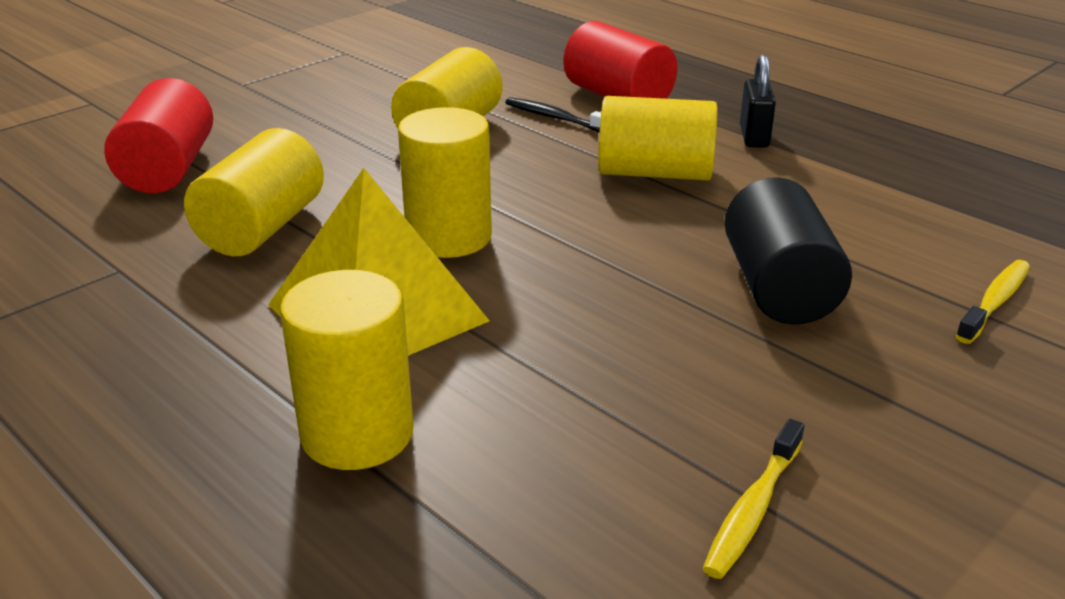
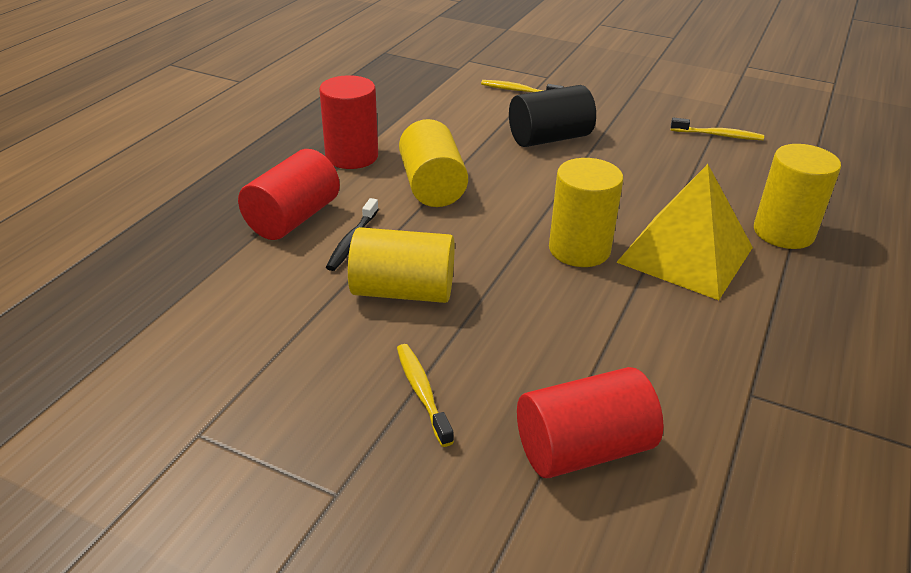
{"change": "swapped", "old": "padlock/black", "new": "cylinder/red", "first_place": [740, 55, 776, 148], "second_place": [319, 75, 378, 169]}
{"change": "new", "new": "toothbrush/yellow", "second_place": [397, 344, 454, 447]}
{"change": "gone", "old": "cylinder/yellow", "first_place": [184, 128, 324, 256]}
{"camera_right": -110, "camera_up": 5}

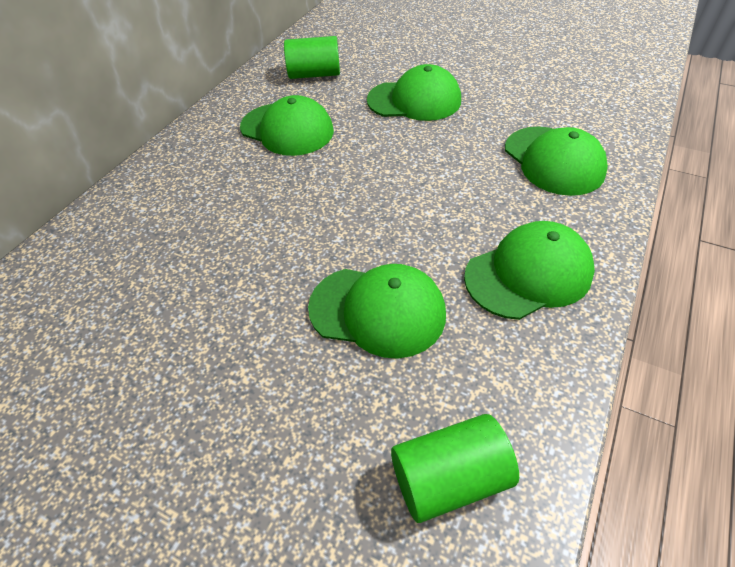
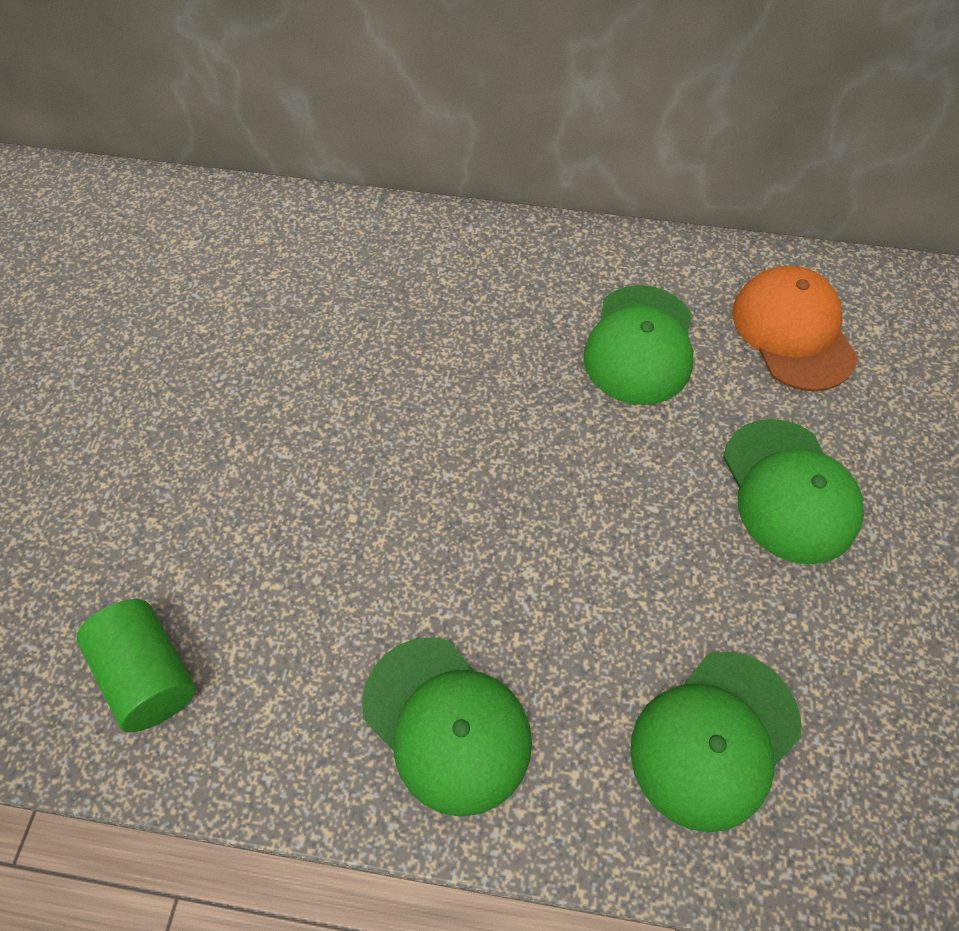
{"change": "swapped", "old": "cylinder/green", "new": "cap/orange", "first_place": [284, 36, 340, 79], "second_place": [732, 266, 858, 391]}
{"change": "gone", "old": "cap/green", "first_place": [308, 264, 446, 359]}
{"camera_right": 70, "camera_up": 10}

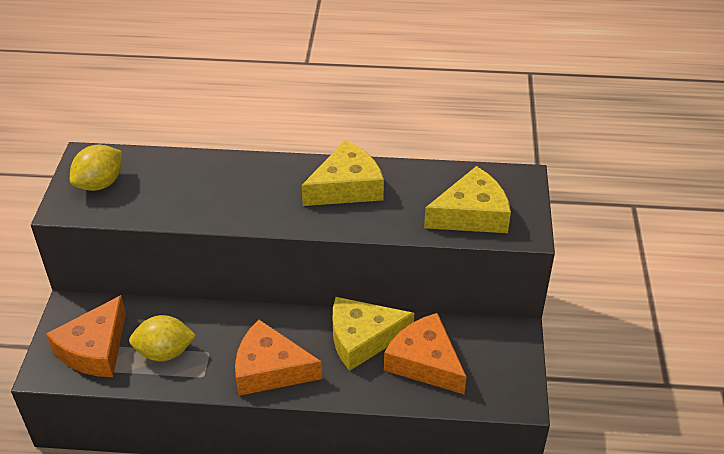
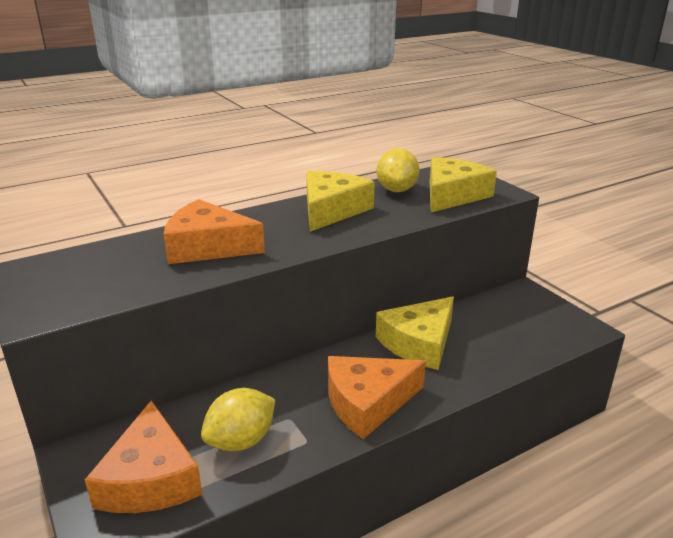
{"change": "shifted", "old": "cheese/orange", "first_place": [384, 313, 466, 394], "second_place": [164, 199, 265, 264]}
{"change": "shifted", "old": "lemon/yellow", "first_place": [70, 145, 122, 191], "second_place": [377, 148, 419, 192]}
{"camera_right": -35, "camera_up": -15}

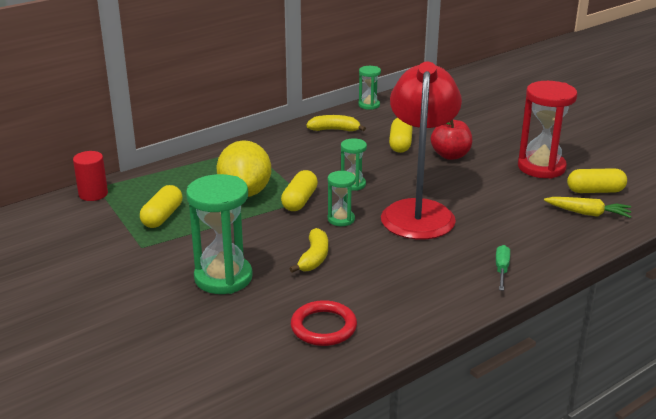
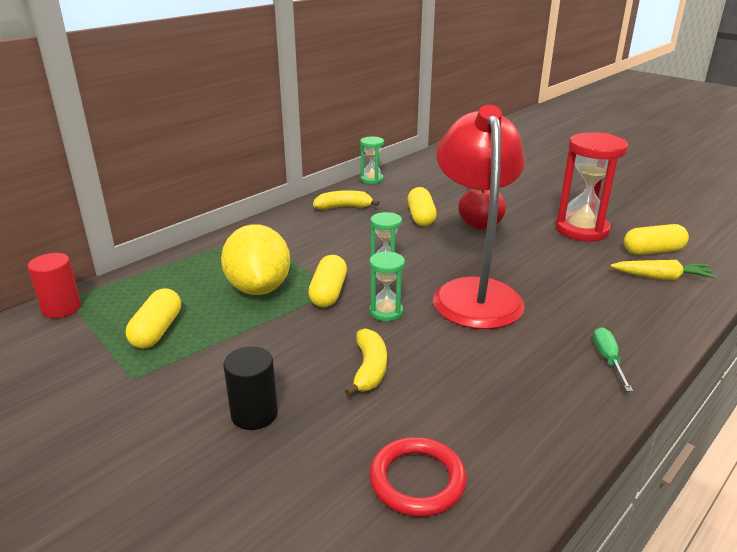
{"change": "swapped", "old": "hourglass/green", "new": "cylinder/black", "first_place": [186, 174, 253, 294], "second_place": [223, 346, 278, 430]}
{"camera_right": -10, "camera_up": 0}

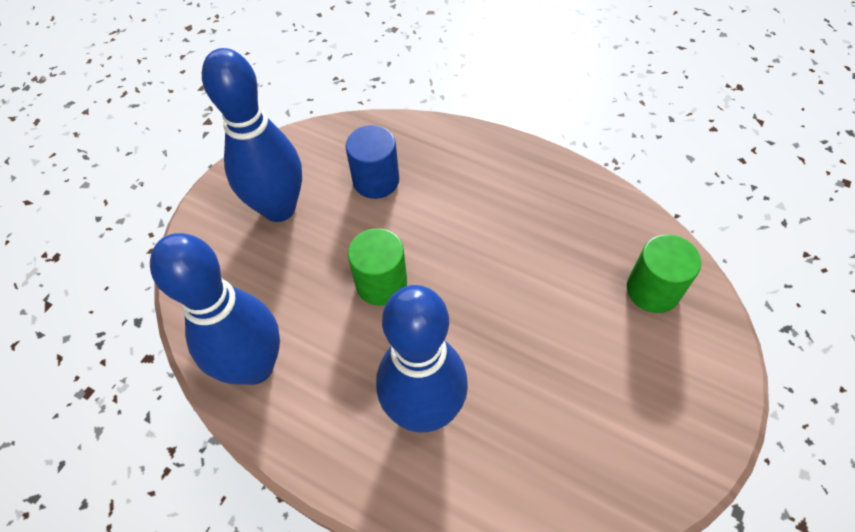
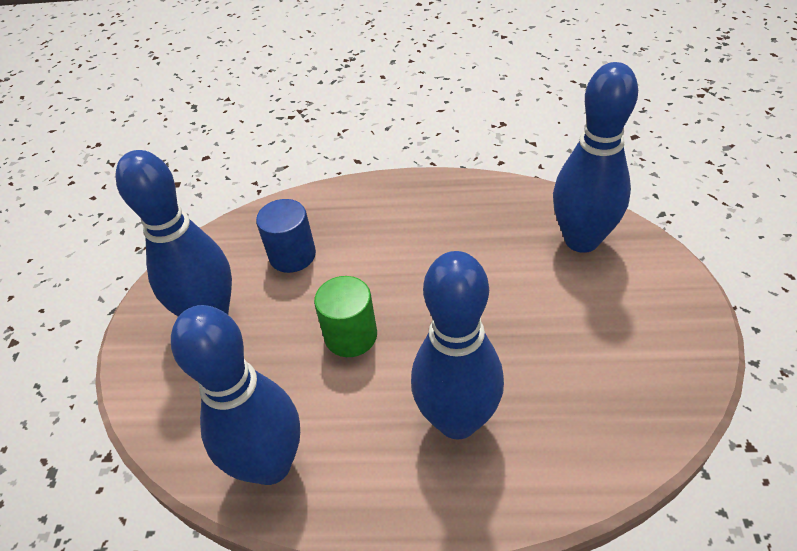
{"change": "swapped", "old": "cylinder/green", "new": "bowling pin/blue", "first_place": [627, 234, 701, 313], "second_place": [553, 62, 638, 253]}
{"camera_right": -25, "camera_up": -10}

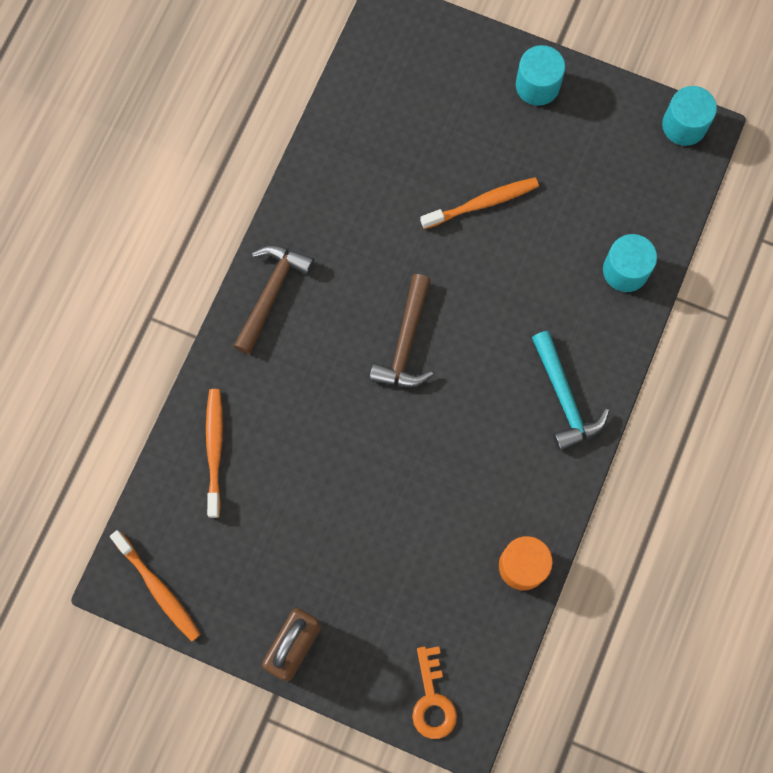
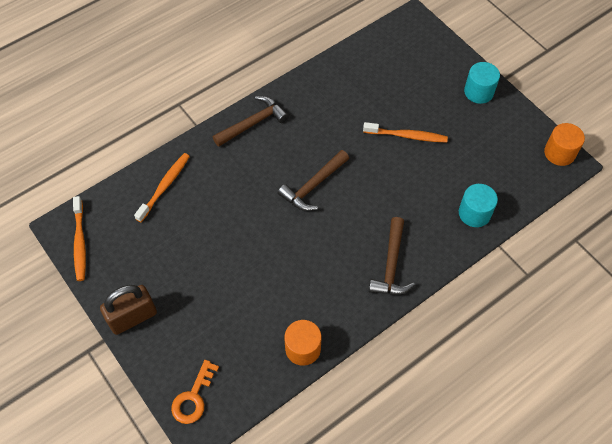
{"change": "repainted", "old": "hammer/turquoise", "new": "hammer/brown", "first_place": [532, 331, 609, 451], "second_place": [369, 217, 415, 295]}
{"change": "repainted", "old": "cylinder/turquoise", "new": "cylinder/orange", "first_place": [662, 86, 717, 146], "second_place": [544, 123, 585, 166]}
{"camera_right": 30, "camera_up": -15}

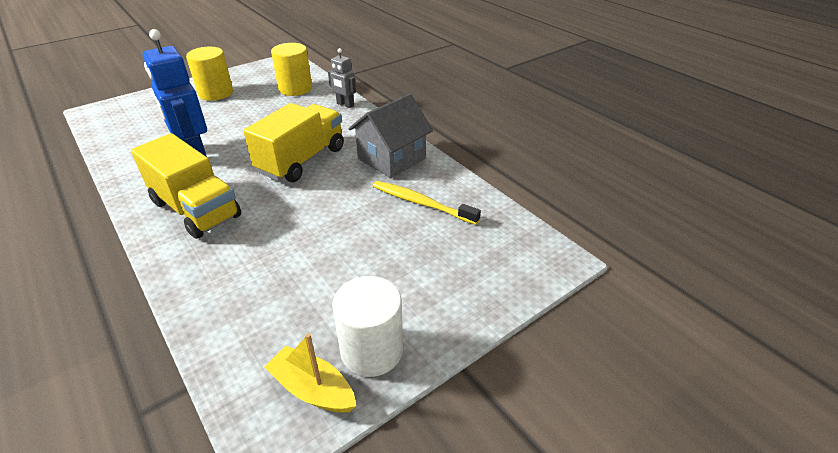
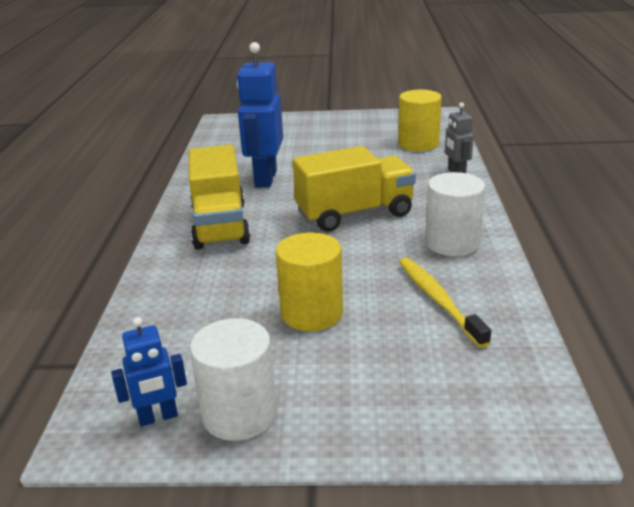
{"change": "swapped", "old": "boat/yellow", "new": "robot/blue", "first_place": [264, 333, 356, 413], "second_place": [111, 317, 187, 427]}
{"change": "shifted", "old": "cylinder/yellow", "first_place": [186, 47, 233, 101], "second_place": [276, 232, 343, 331]}
{"change": "swapped", "old": "house/grey", "new": "cylinder/white", "first_place": [348, 94, 433, 178], "second_place": [425, 172, 485, 256]}
{"camera_right": 40, "camera_up": -10}

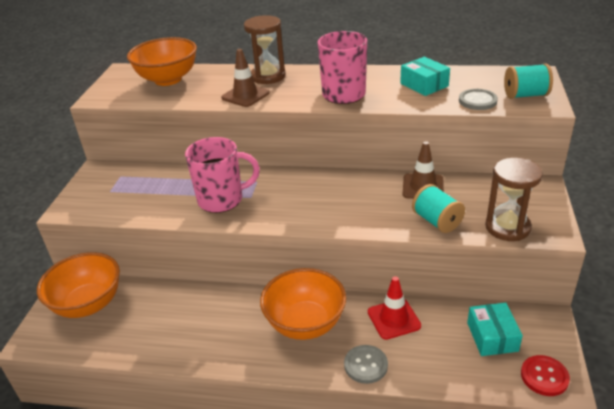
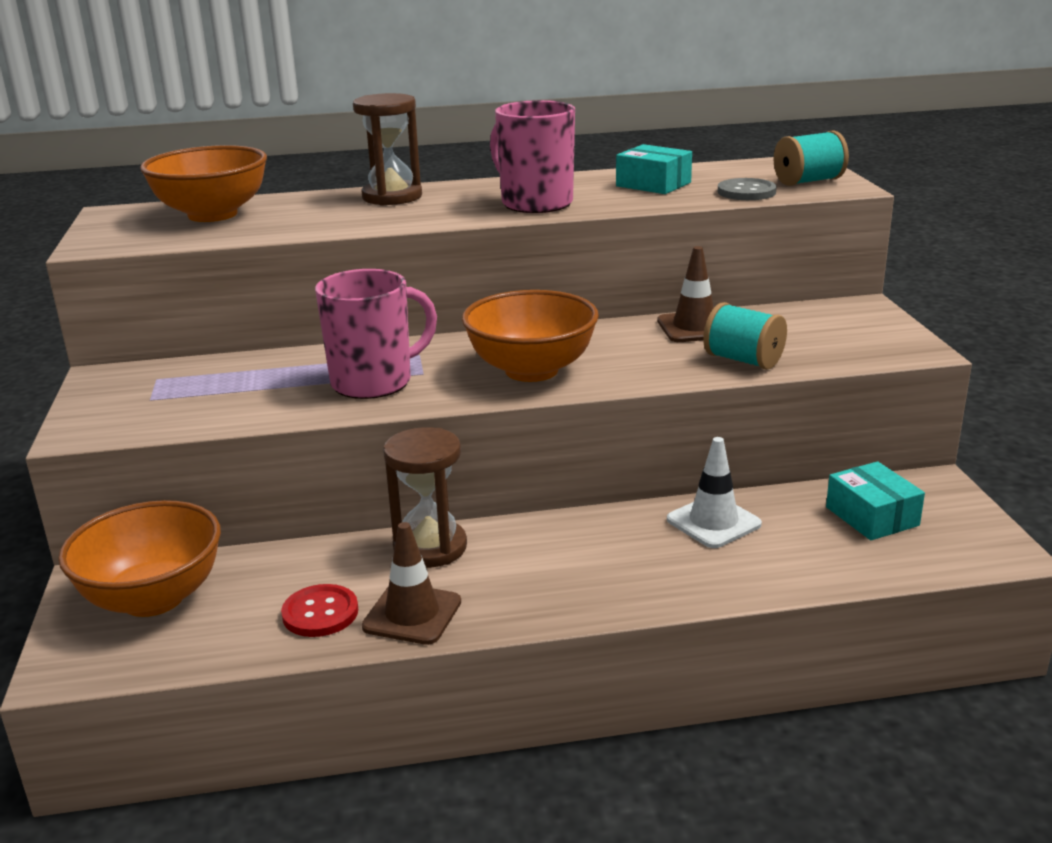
{"change": "shifted", "old": "button/red", "first_place": [521, 355, 570, 396], "second_place": [281, 584, 358, 637]}
{"change": "shifted", "old": "traffic cone/brown", "first_place": [221, 49, 270, 107], "second_place": [362, 522, 461, 645]}
{"change": "shifted", "old": "hourglass/brown", "first_place": [485, 158, 543, 241], "second_place": [383, 427, 467, 568]}
{"change": "shifted", "old": "bowl/orange", "first_place": [260, 268, 346, 340], "second_place": [462, 290, 599, 382]}
{"change": "repainted", "old": "traffic cone/red", "new": "traffic cone/white", "first_place": [368, 276, 421, 340], "second_place": [667, 437, 762, 548]}
{"change": "gone", "old": "button/grey", "first_place": [344, 345, 388, 384]}
{"camera_right": -20, "camera_up": -10}

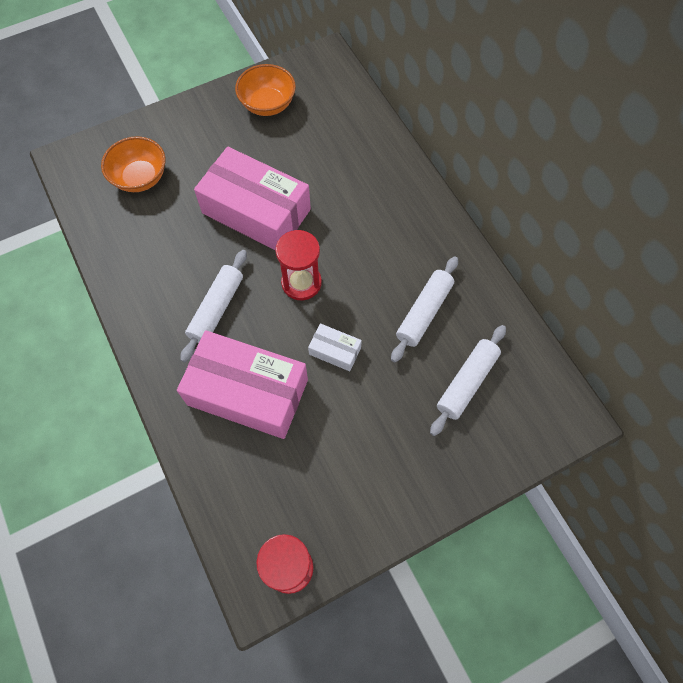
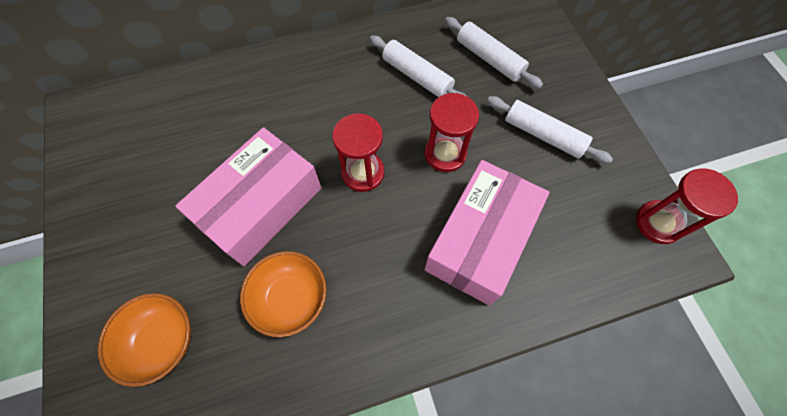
{"change": "shifted", "old": "bowl/orange", "first_place": [235, 64, 296, 116], "second_place": [240, 251, 327, 337]}
{"change": "swapped", "old": "box/white", "new": "hourglass/red", "first_place": [308, 323, 362, 371], "second_place": [425, 93, 479, 172]}
{"change": "shifted", "old": "rolling pin/white", "first_place": [180, 250, 247, 362], "second_place": [487, 96, 613, 163]}
{"camera_right": -80, "camera_up": 0}

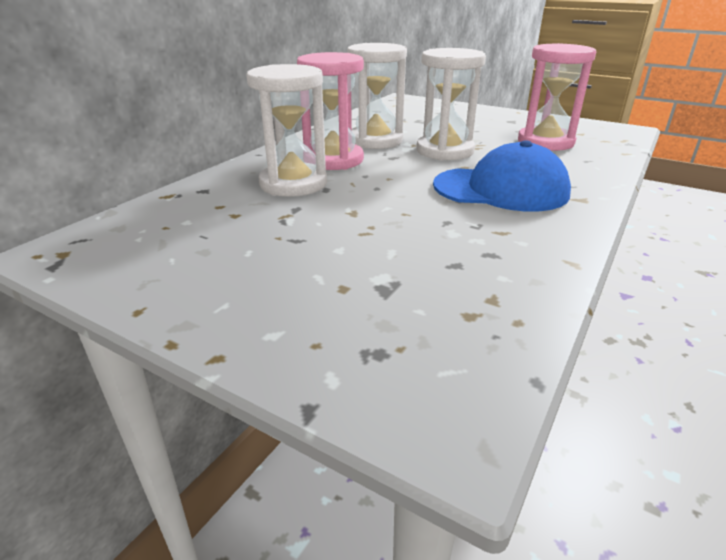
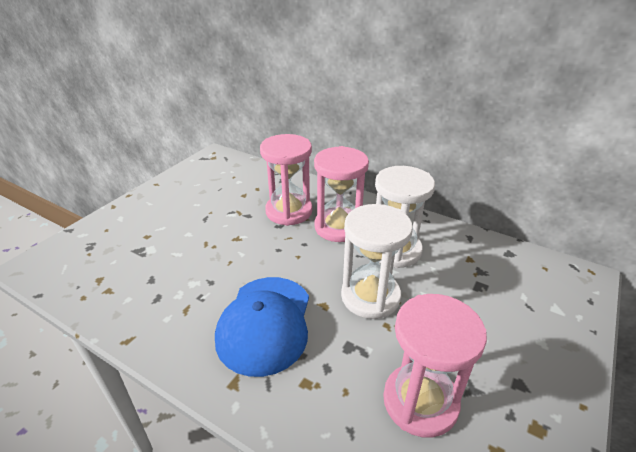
{"change": "repainted", "old": "hourglass/white", "new": "hourglass/pink", "first_place": [246, 64, 327, 197], "second_place": [260, 134, 312, 226]}
{"camera_right": 90, "camera_up": 5}

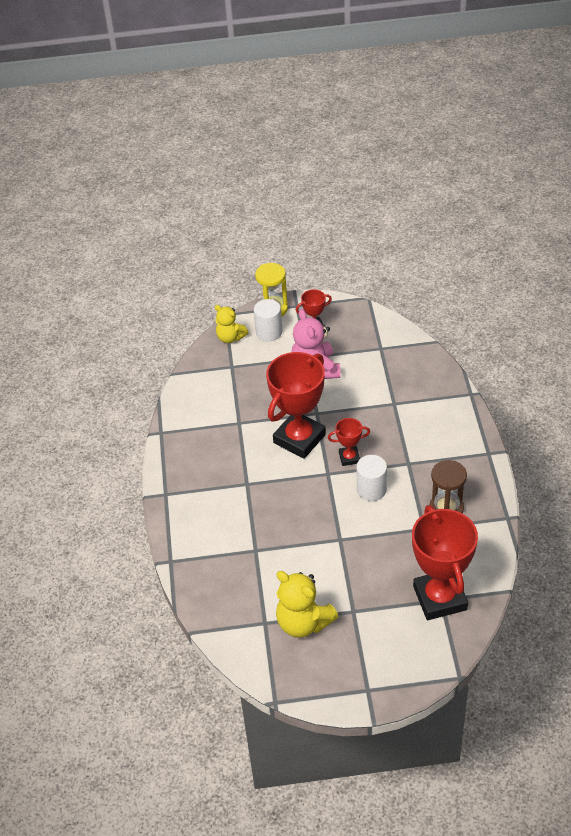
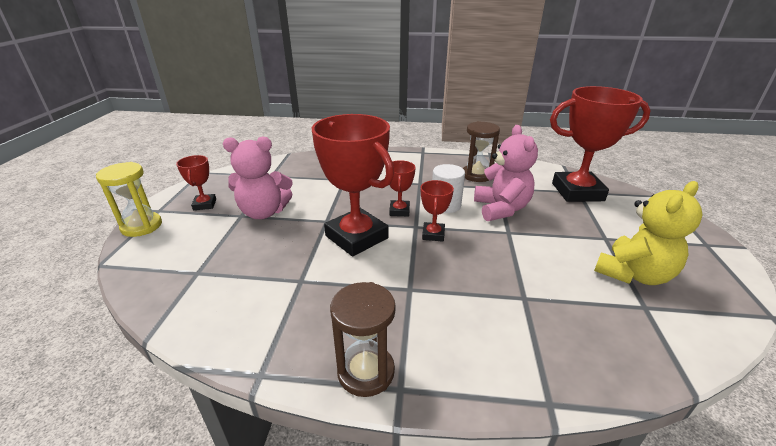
{"change": "new", "new": "hourglass/brown", "second_place": [330, 282, 396, 397]}
{"change": "new", "new": "trophy/red", "second_place": [421, 180, 454, 242]}
{"change": "new", "new": "teddy bear/pink", "second_place": [474, 125, 538, 221]}
{"change": "gone", "old": "teddy bear/yellow", "first_place": [215, 305, 249, 343]}
{"change": "gone", "old": "cylinder/white", "first_place": [254, 299, 282, 341]}
{"camera_right": -80, "camera_up": -15}

